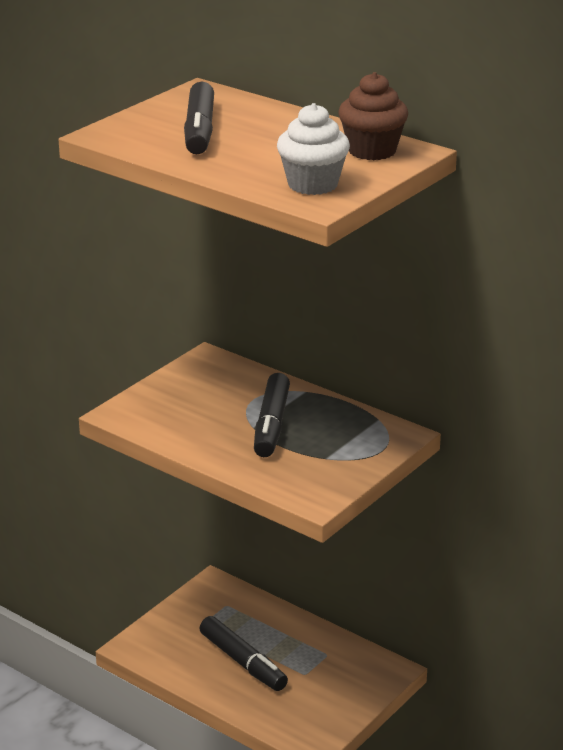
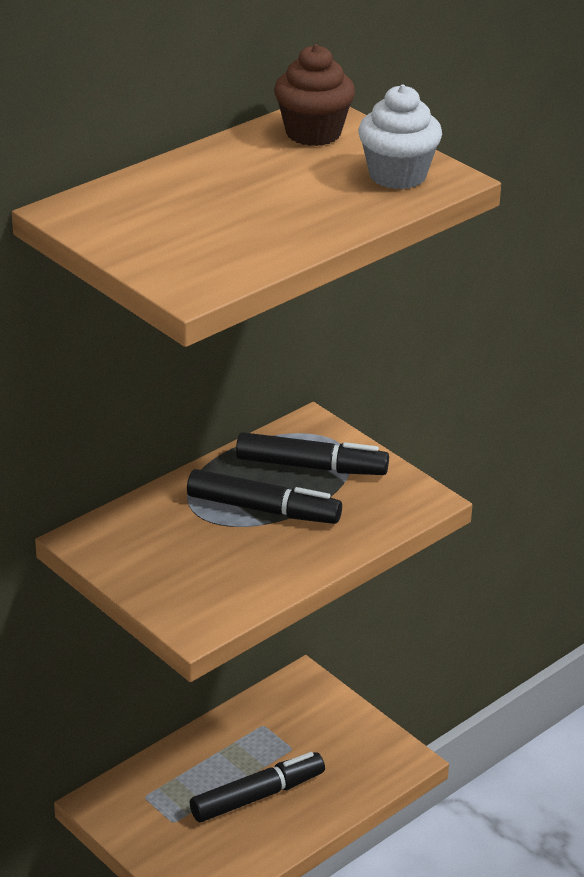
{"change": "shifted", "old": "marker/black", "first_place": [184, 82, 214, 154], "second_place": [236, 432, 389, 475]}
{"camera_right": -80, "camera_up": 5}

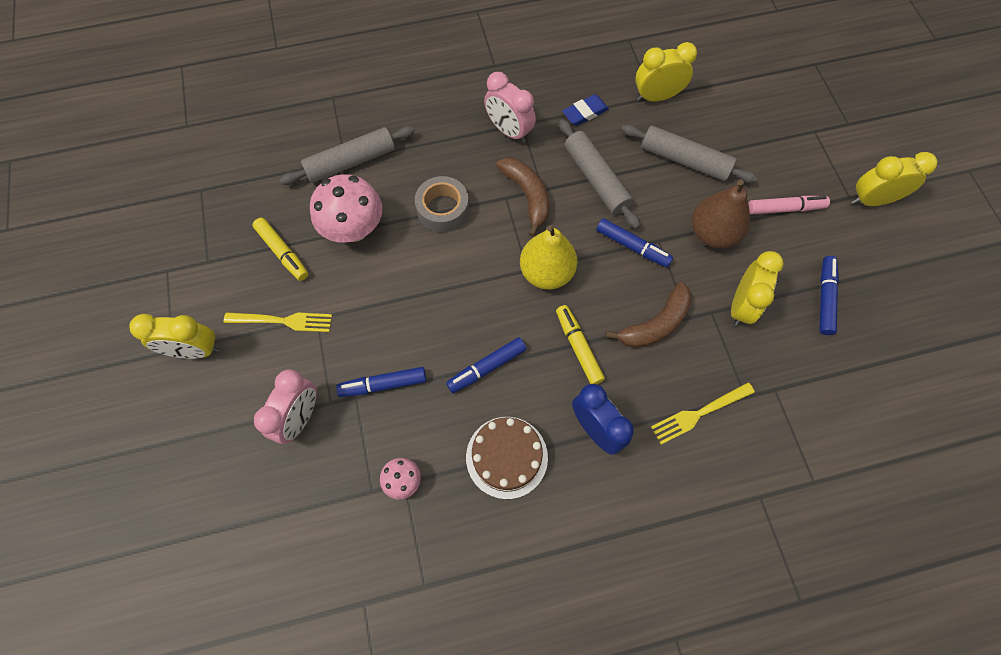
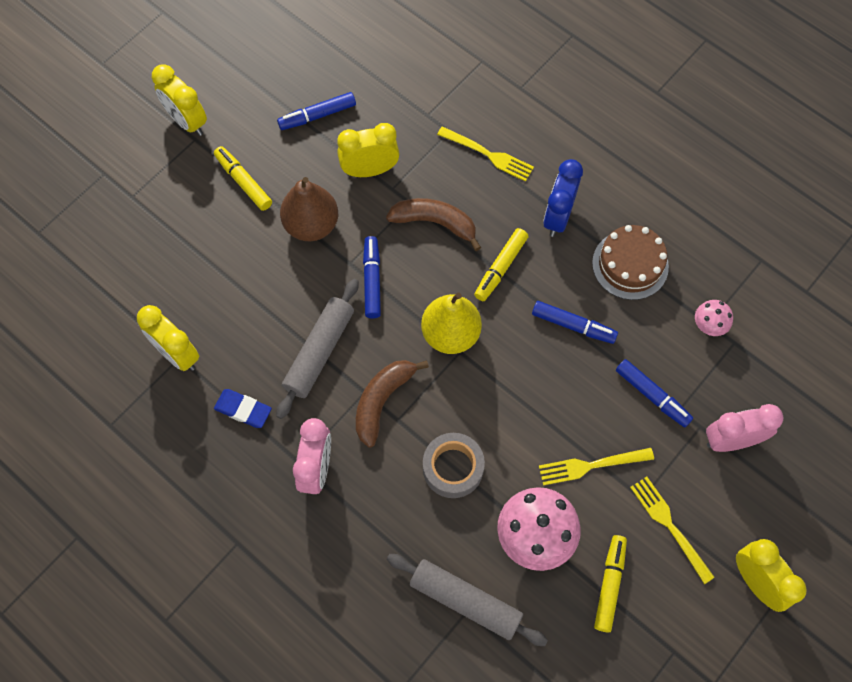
{"change": "repainted", "old": "marker/pink", "new": "marker/yellow", "first_place": [748, 196, 830, 215], "second_place": [214, 146, 272, 211]}
{"change": "new", "new": "fork/yellow", "second_place": [539, 448, 654, 485]}
{"change": "gone", "old": "rolling pin/grey", "first_place": [621, 124, 758, 183]}
{"camera_right": -125, "camera_up": 0}

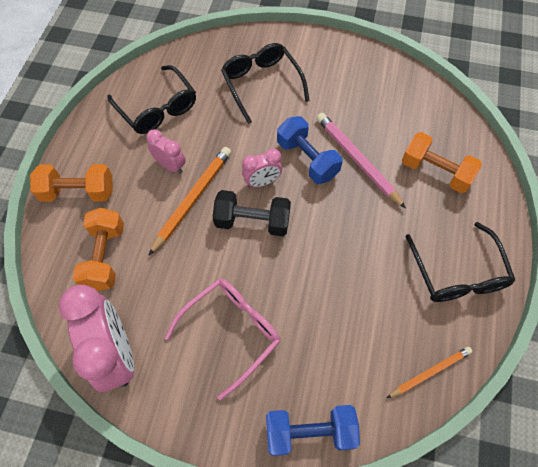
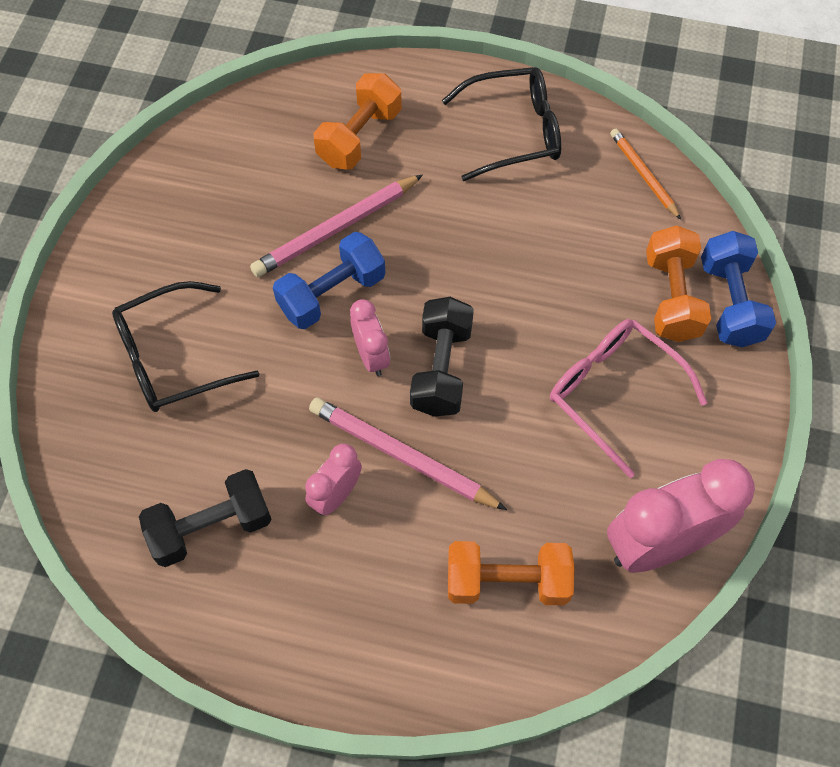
{"change": "swapped", "old": "glasses/black", "new": "dumbbell/black", "first_place": [107, 65, 196, 134], "second_place": [139, 469, 272, 567]}
{"change": "repainted", "old": "pencil/orange", "new": "pencil/pink", "first_place": [148, 147, 231, 256], "second_place": [309, 397, 507, 510]}
{"change": "shifted", "old": "dumbbell/orange", "first_place": [30, 164, 113, 202], "second_place": [646, 226, 711, 342]}
{"camera_right": -90, "camera_up": 0}

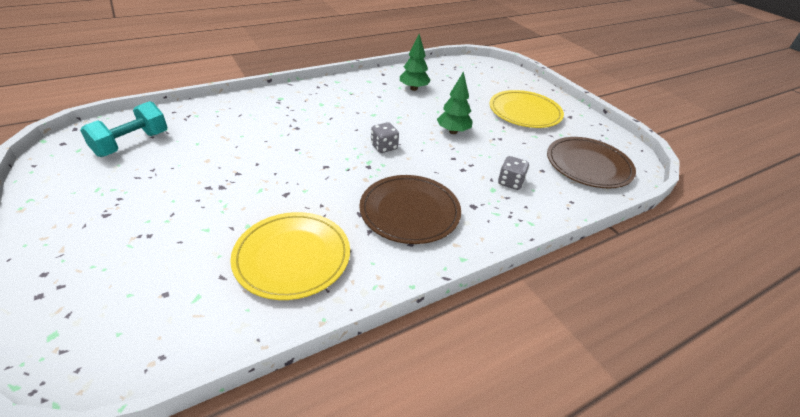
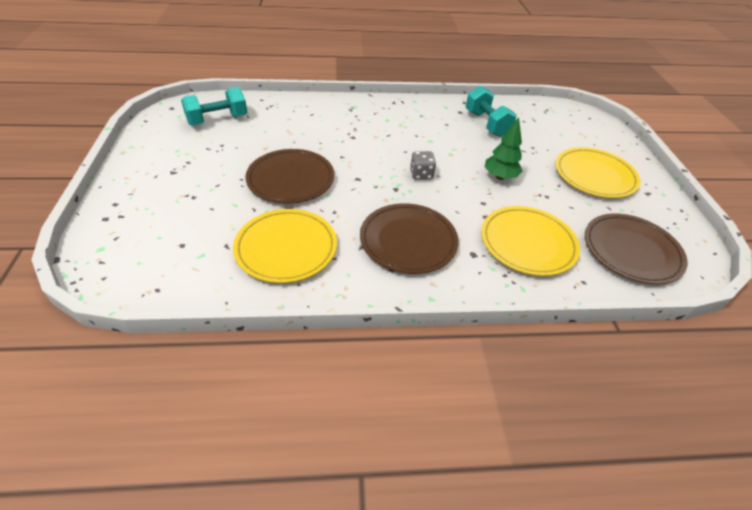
{"change": "new", "new": "plate/brown", "second_place": [246, 149, 334, 203]}
{"change": "swapped", "old": "tree/green", "new": "dumbbell/turquoise", "first_place": [400, 34, 431, 91], "second_place": [465, 86, 517, 137]}
{"change": "swapped", "old": "dice/grey", "new": "plate/yellow", "first_place": [498, 156, 529, 190], "second_place": [481, 206, 580, 276]}
{"camera_right": 25, "camera_up": 5}

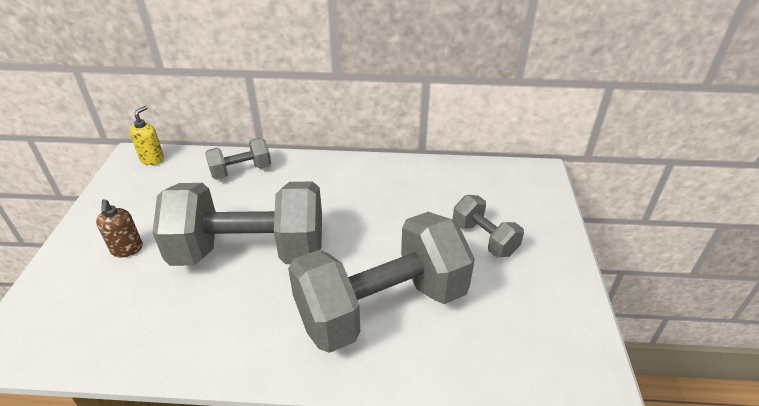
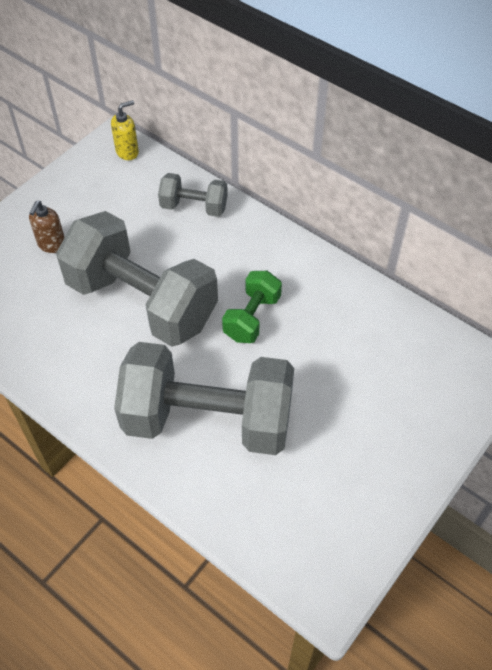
{"change": "new", "new": "dumbbell/green", "second_place": [222, 271, 282, 343]}
{"change": "gone", "old": "dumbbell/grey", "first_place": [453, 195, 524, 257]}
{"camera_right": 35, "camera_up": 15}

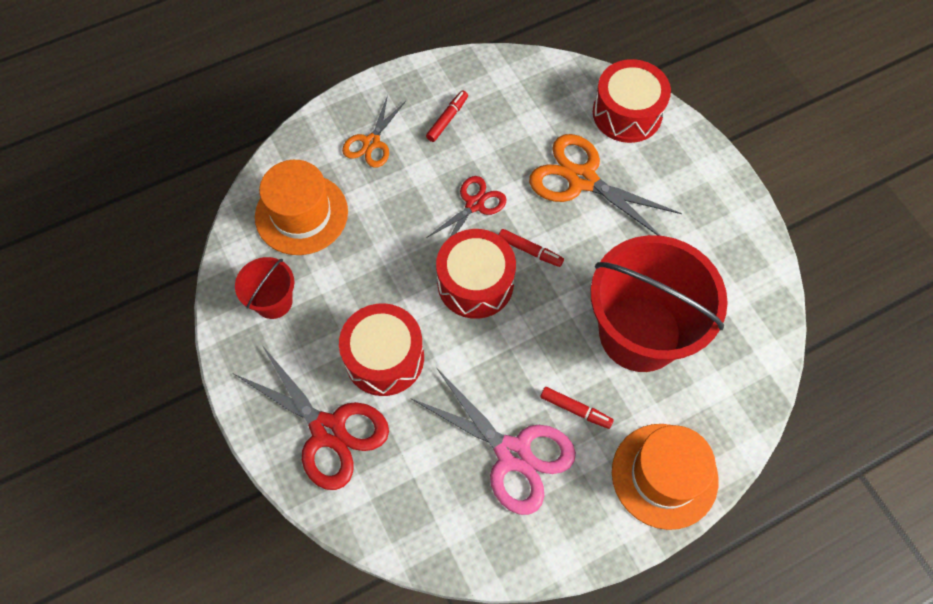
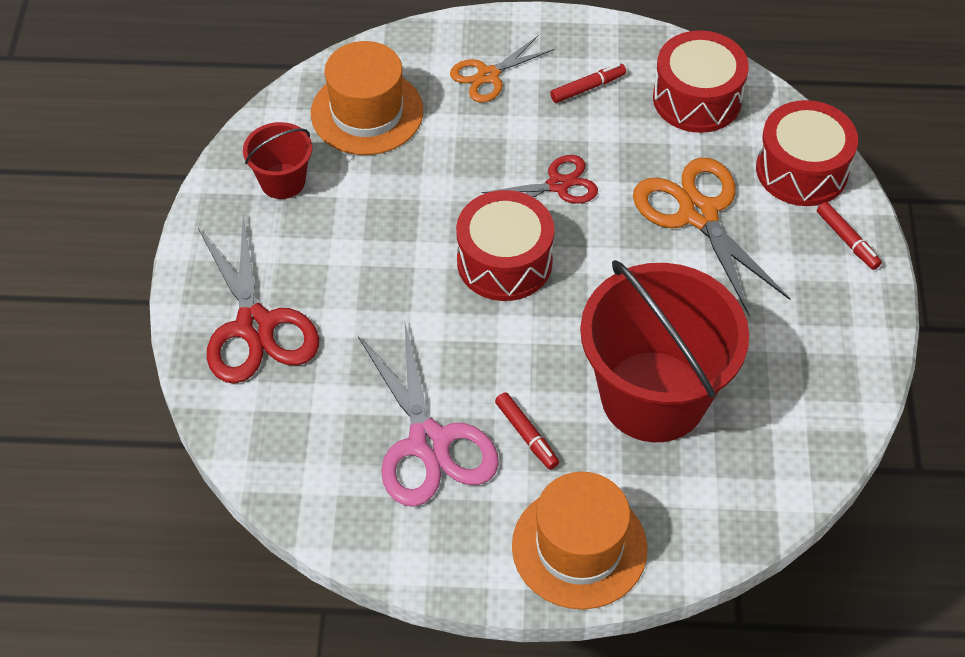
{"change": "shifted", "old": "drum/red", "first_place": [339, 303, 424, 396], "second_place": [653, 30, 749, 133]}
{"change": "shifted", "old": "marker/red", "first_place": [499, 229, 564, 267], "second_place": [817, 202, 882, 270]}
{"camera_right": 30, "camera_up": -10}

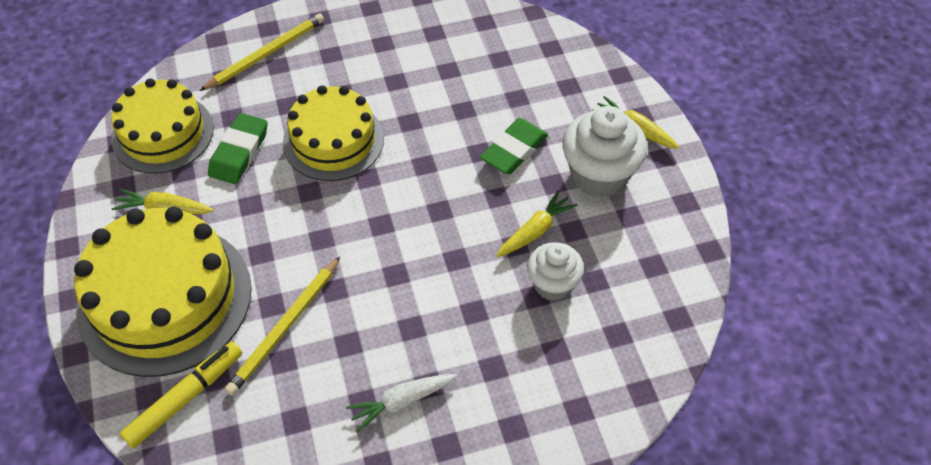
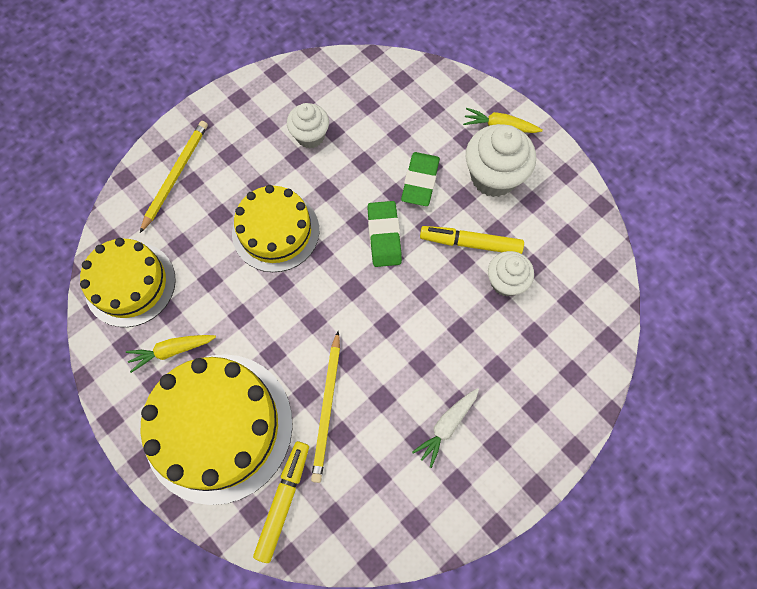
{"change": "new", "new": "cupcake/white", "second_place": [287, 103, 329, 148]}
{"change": "shifted", "old": "eraser/green", "first_place": [208, 113, 268, 184], "second_place": [367, 201, 402, 267]}
{"change": "swapped", "old": "carrot/yellow", "new": "marker/yellow", "first_place": [496, 190, 578, 257], "second_place": [420, 226, 524, 254]}
{"camera_right": -25, "camera_up": 15}

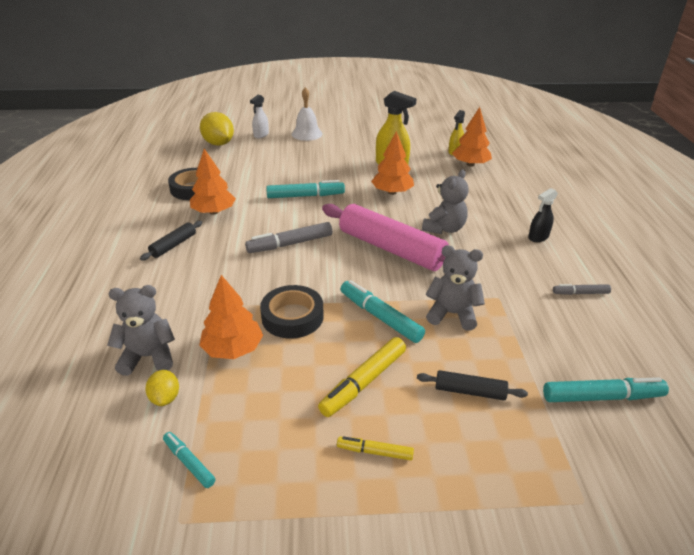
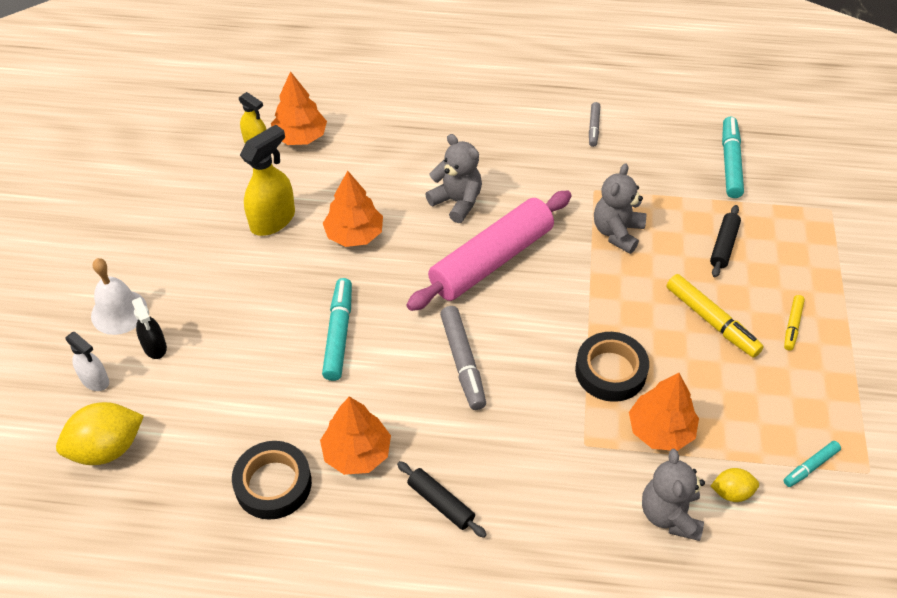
{"change": "shifted", "old": "spray bottle/black", "first_place": [528, 188, 558, 242], "second_place": [132, 297, 167, 359]}
{"change": "gone", "old": "marker/turquoise", "first_place": [341, 280, 425, 343]}
{"camera_right": -80, "camera_up": 15}

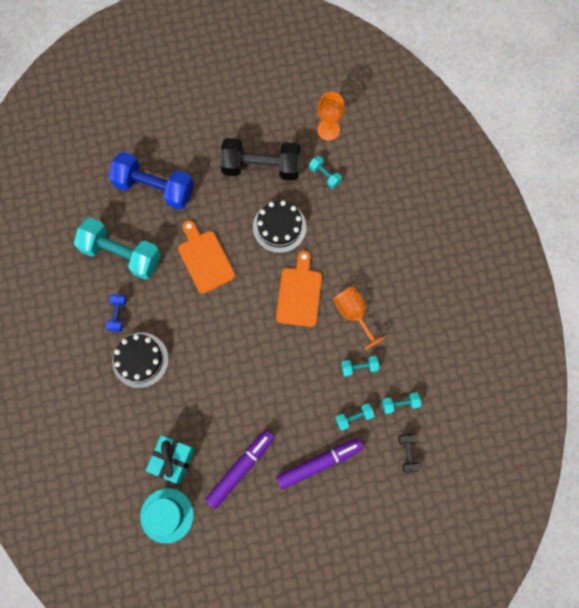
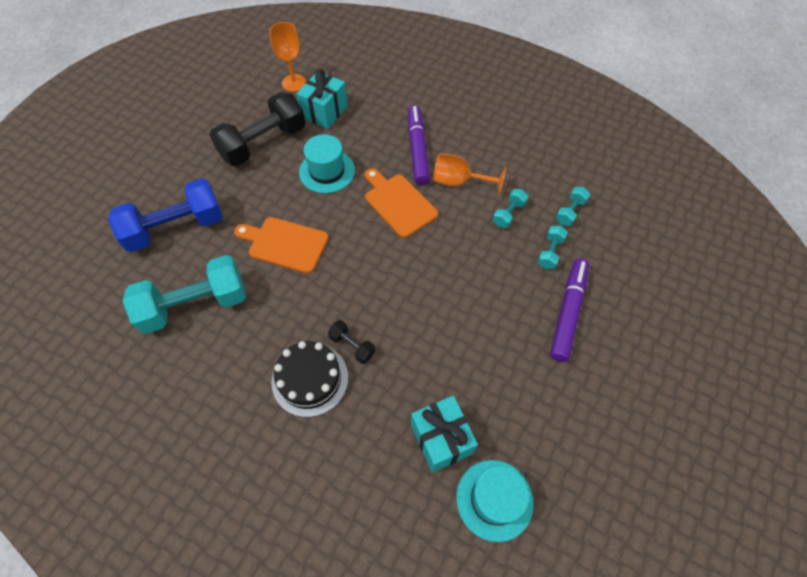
{"change": "swapped", "old": "dumbbell/turquoise", "new": "gift/turquoise", "first_place": [309, 156, 342, 188], "second_place": [296, 69, 348, 129]}
{"change": "swapped", "old": "cake/black", "new": "hat/turquoise", "first_place": [253, 200, 307, 253], "second_place": [299, 134, 355, 193]}
{"change": "shifted", "old": "dumbbell/black", "first_place": [399, 434, 420, 473], "second_place": [328, 320, 375, 364]}
{"change": "shifted", "old": "marker/purple", "first_place": [205, 430, 275, 509], "second_place": [408, 105, 430, 185]}
{"change": "gone", "old": "dumbbell/blue", "first_place": [106, 294, 126, 332]}
{"camera_right": -45, "camera_up": -15}

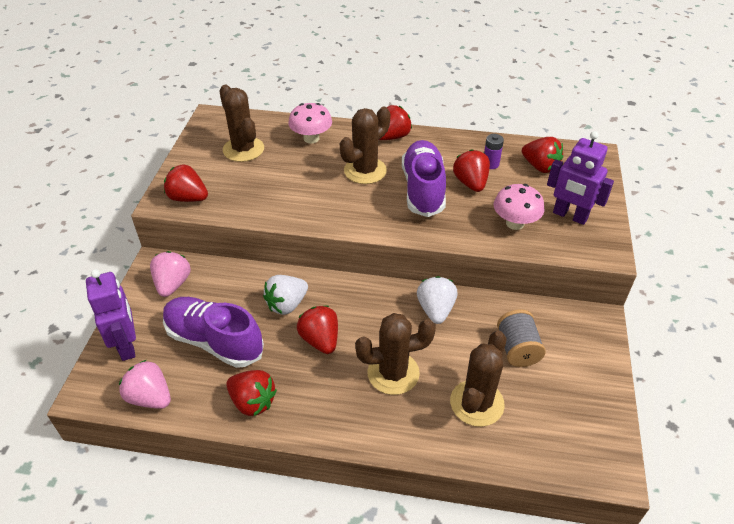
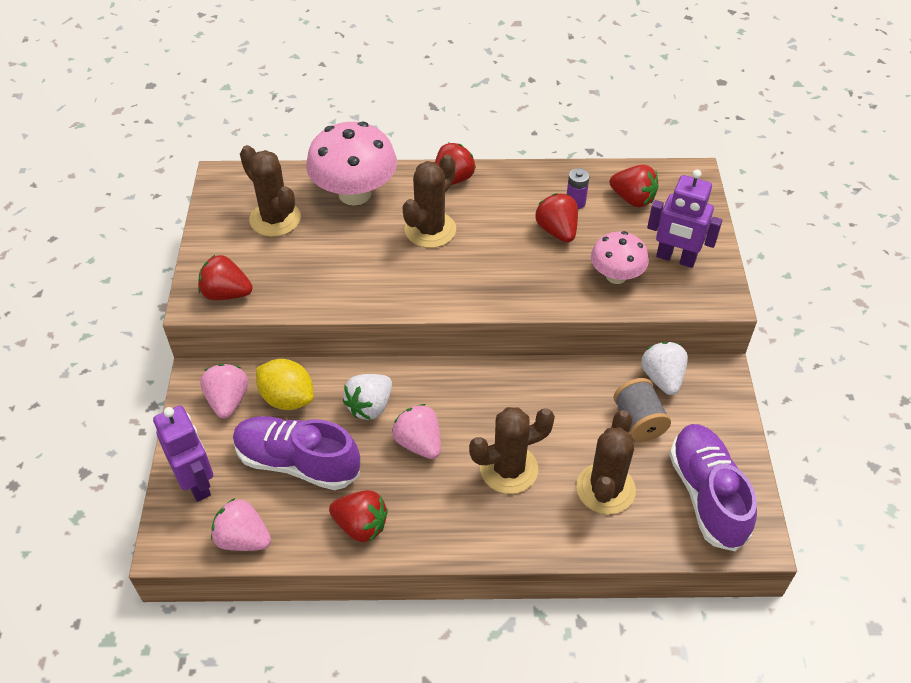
{"change": "new", "new": "lemon/yellow", "second_place": [256, 359, 314, 410]}
{"change": "scaled", "old": "mushroom/pink", "first_place": [288, 103, 332, 144], "second_place": [306, 122, 397, 206], "factor": 1.67}
{"change": "repainted", "old": "strawberry/red", "new": "strawberry/pink", "first_place": [297, 306, 338, 354], "second_place": [392, 404, 441, 459]}
{"change": "shifted", "old": "strawberry/white", "first_place": [417, 276, 458, 324], "second_place": [641, 342, 688, 395]}
{"change": "shifted", "old": "shoe/purple", "first_place": [402, 140, 446, 217], "second_place": [669, 424, 757, 551]}
{"camera_right": -10, "camera_up": 5}

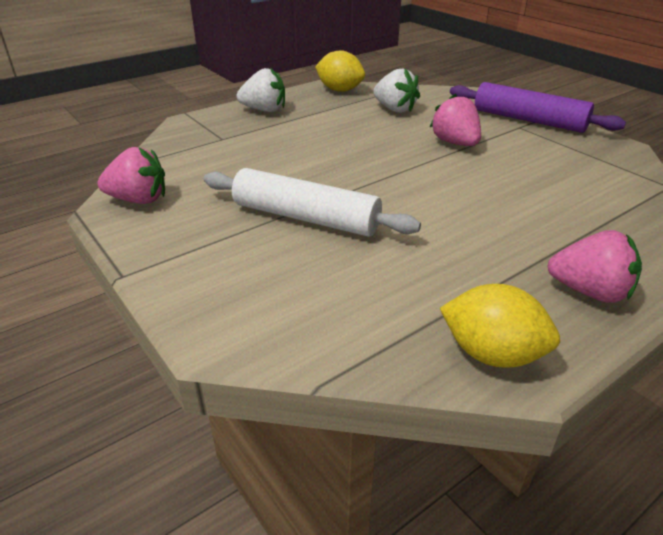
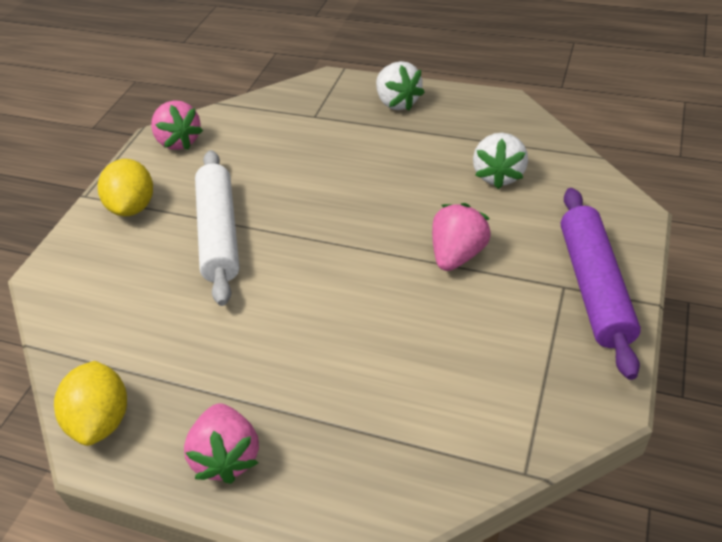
{"change": "shifted", "old": "lemon/yellow", "first_place": [315, 50, 365, 92], "second_place": [98, 159, 153, 216]}
{"camera_right": 60, "camera_up": 10}

